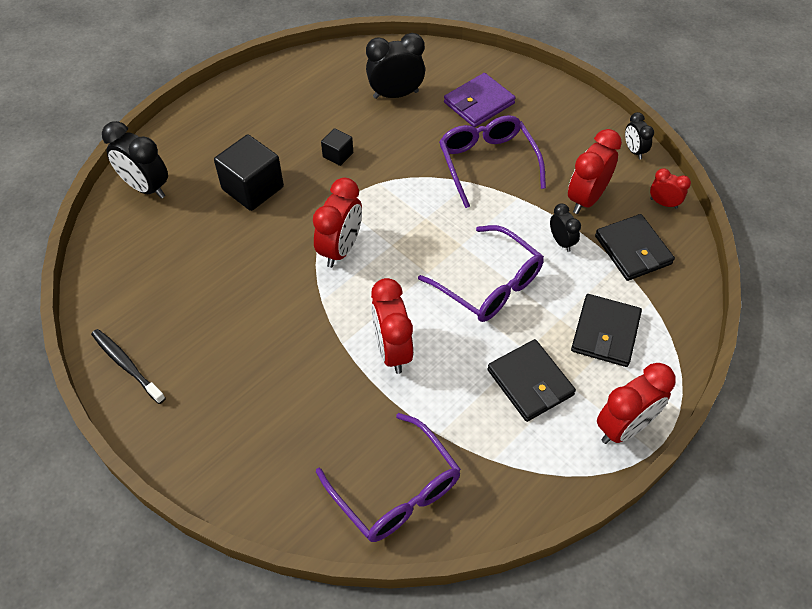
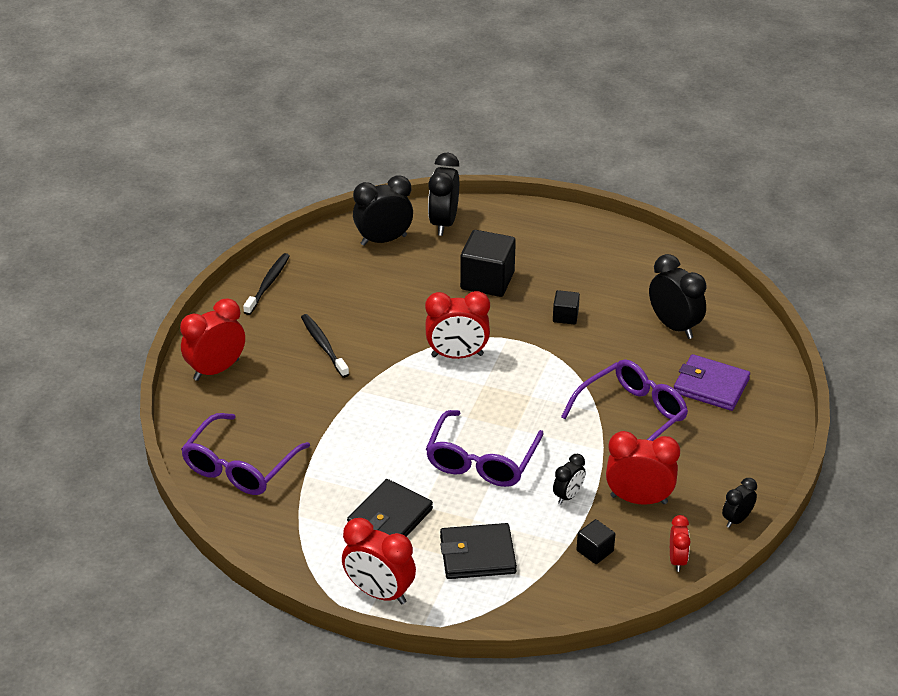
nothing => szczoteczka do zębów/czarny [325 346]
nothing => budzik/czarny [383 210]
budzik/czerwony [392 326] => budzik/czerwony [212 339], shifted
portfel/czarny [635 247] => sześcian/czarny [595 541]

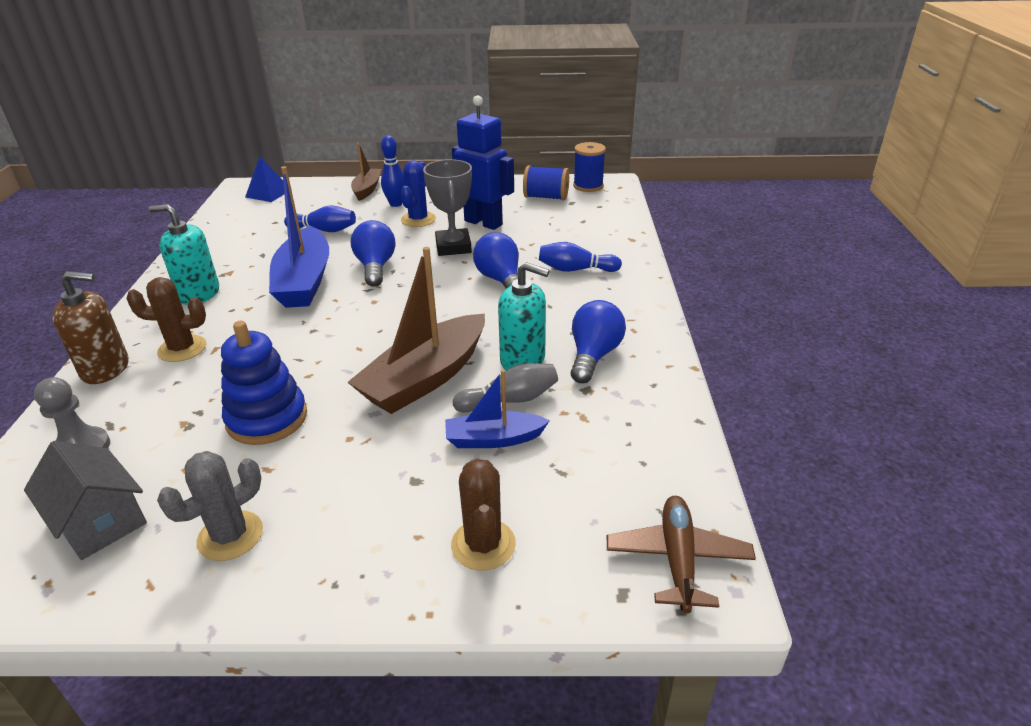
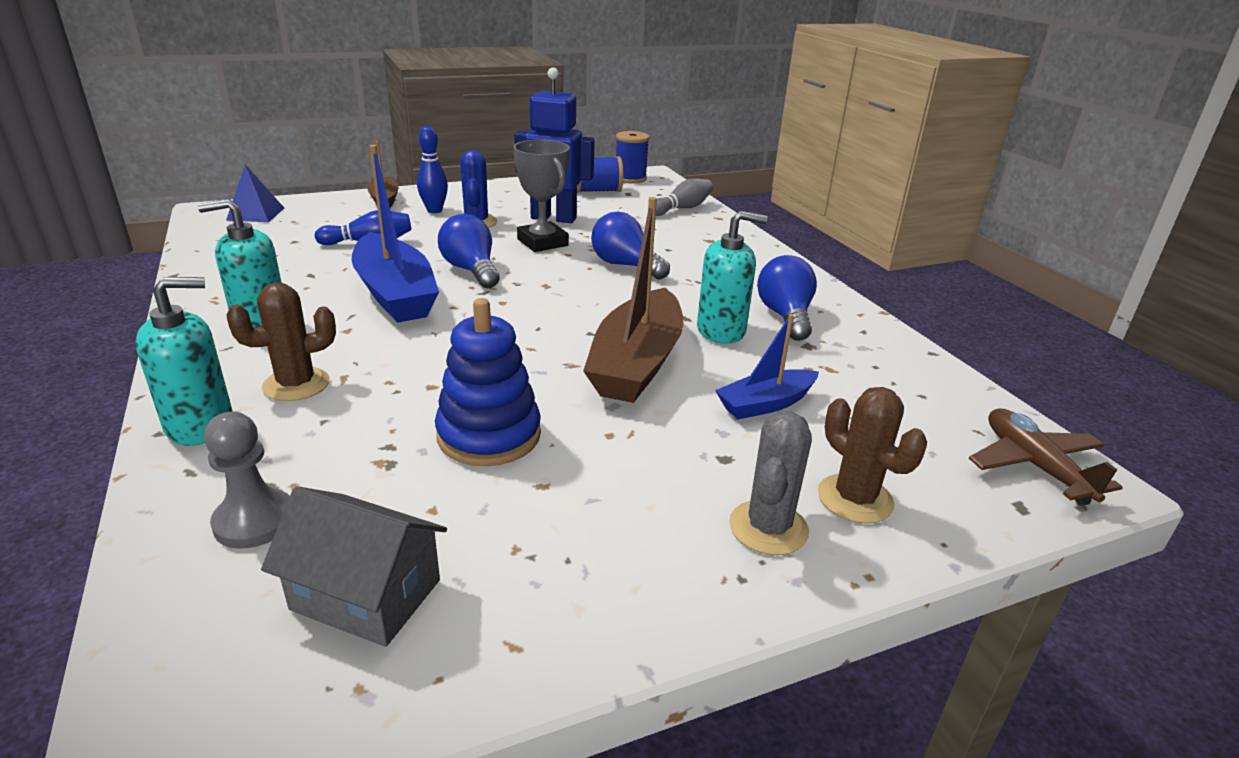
kręgiel/niebieski [580 257] => nothing
kaktus/szary [210 506] => kaktus/szary [770 483], shifted
kręgiel/szary [505 388] => kręgiel/szary [684 197], shifted
dozownik mydła/brązowy [90 327] => dozownik mydła/turkusowy [184 361]

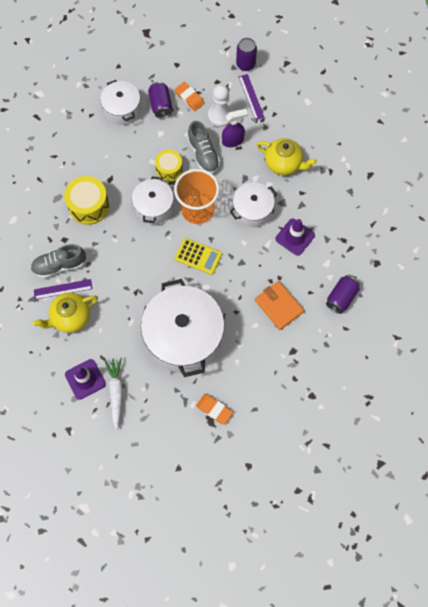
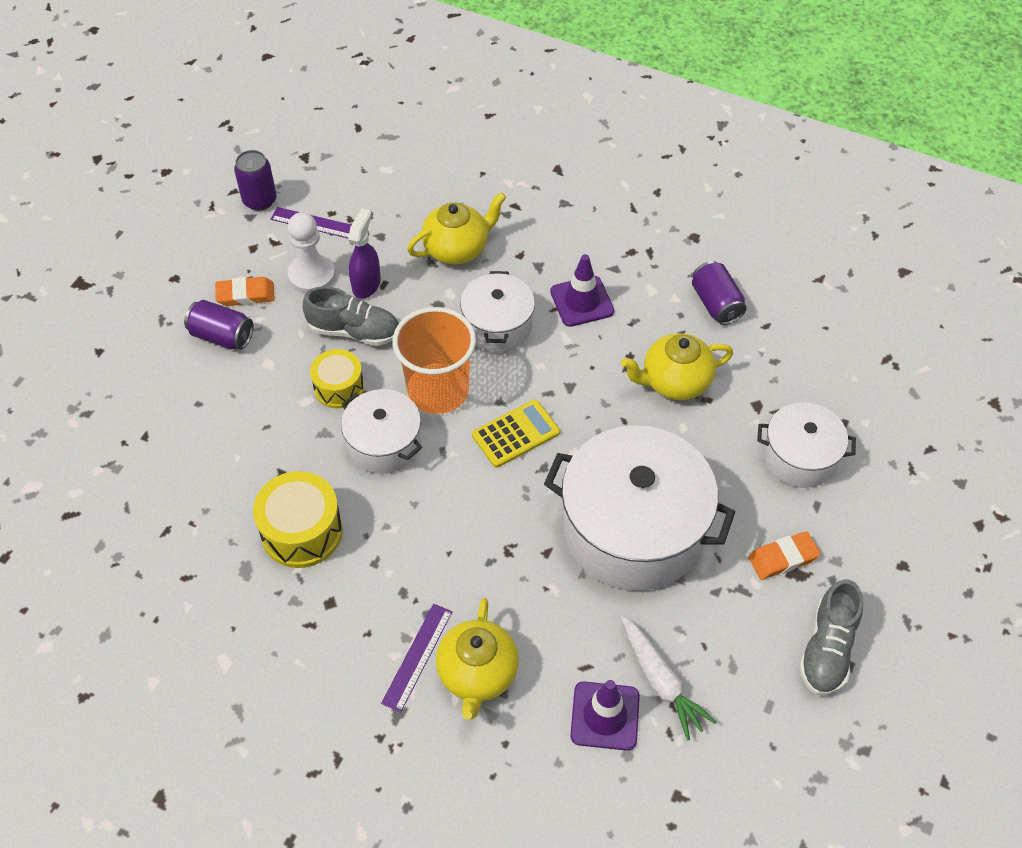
but/szary [58 261] => but/szary [831 637], shifted
garnek/biały [120 102] => garnek/biały [806 445], shifted
portfel/pomarańczowy [279 305] => imbryk/żółty [677 366]
marchewka/biały [113 394] => marchewka/biały [668 678], 150 degrees counterclockwise

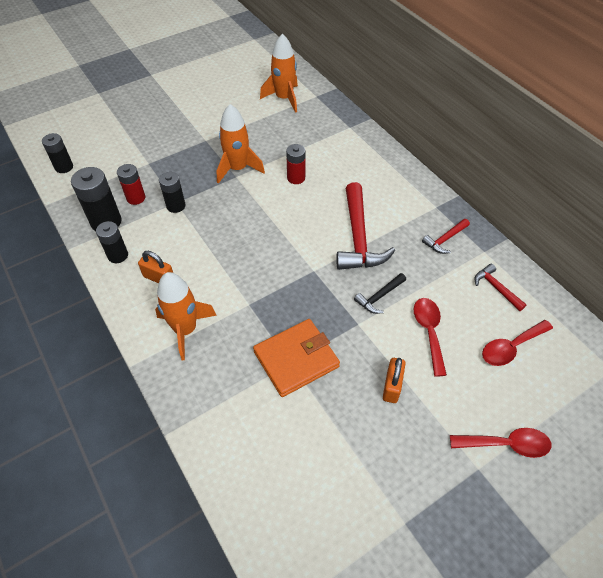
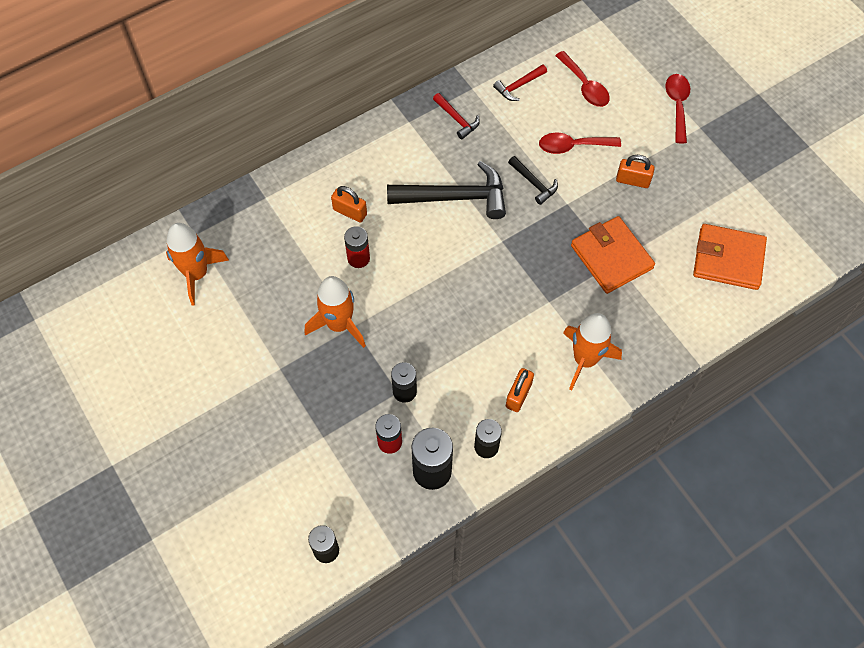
nothing => kłódka/pomarańczowy [349 204]
nothing => portfel/pomarańczowy [730 257]
młotek/czerwony [365 226] => młotek/czarny [446 190]

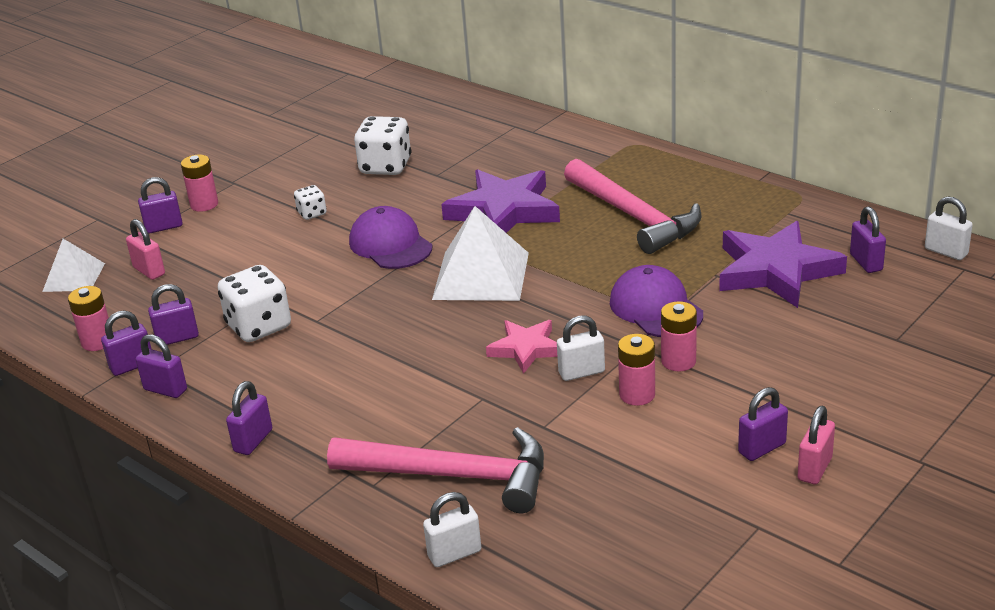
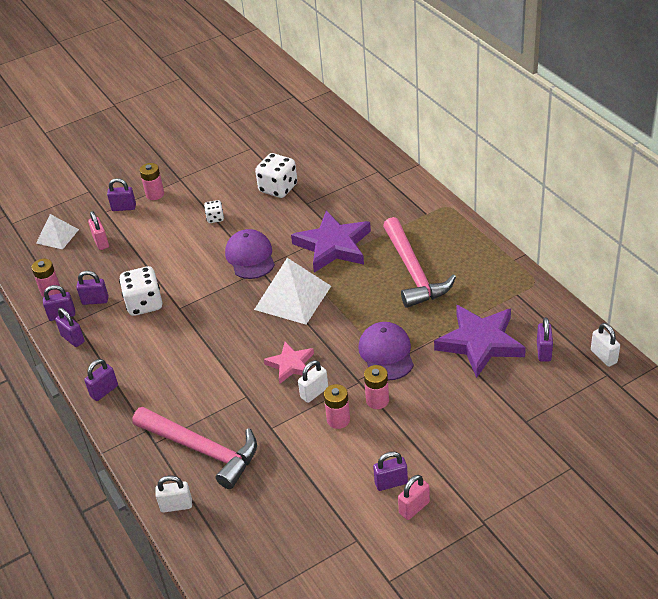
kłódka/biały [581 348] => kłódka/biały [313 381], 45 degrees counterclockwise

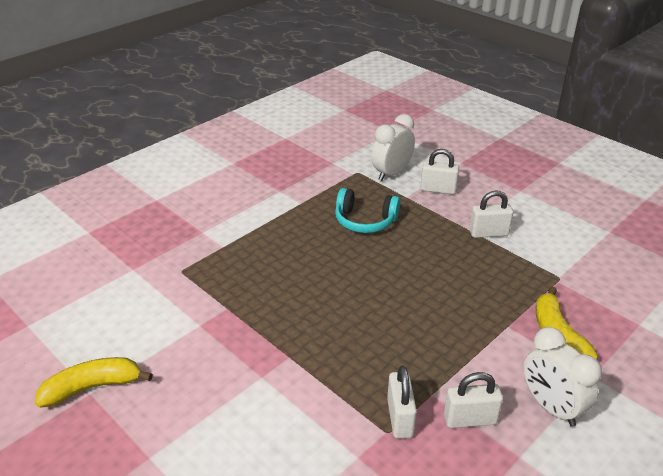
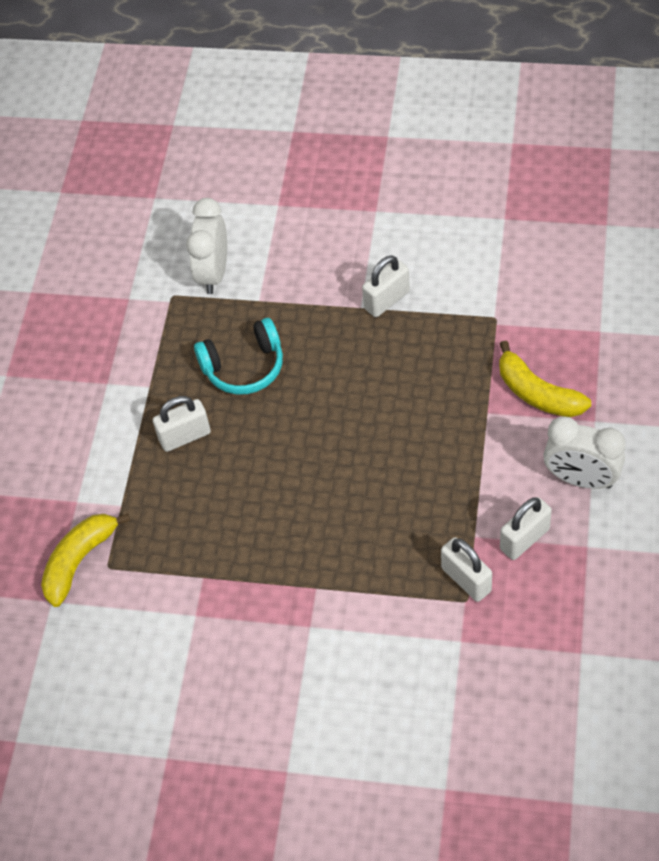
banan/żółty [94 382] => banan/żółty [86 560], shifted
kłódka/biały [439 171] => kłódka/biały [182 424], shifted

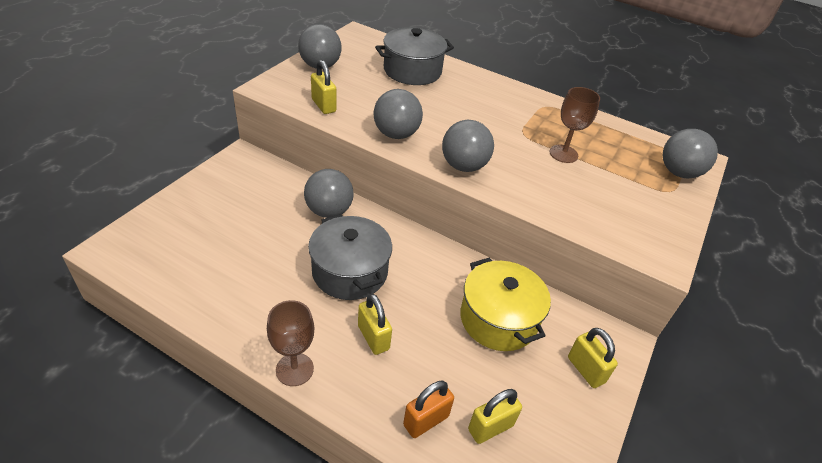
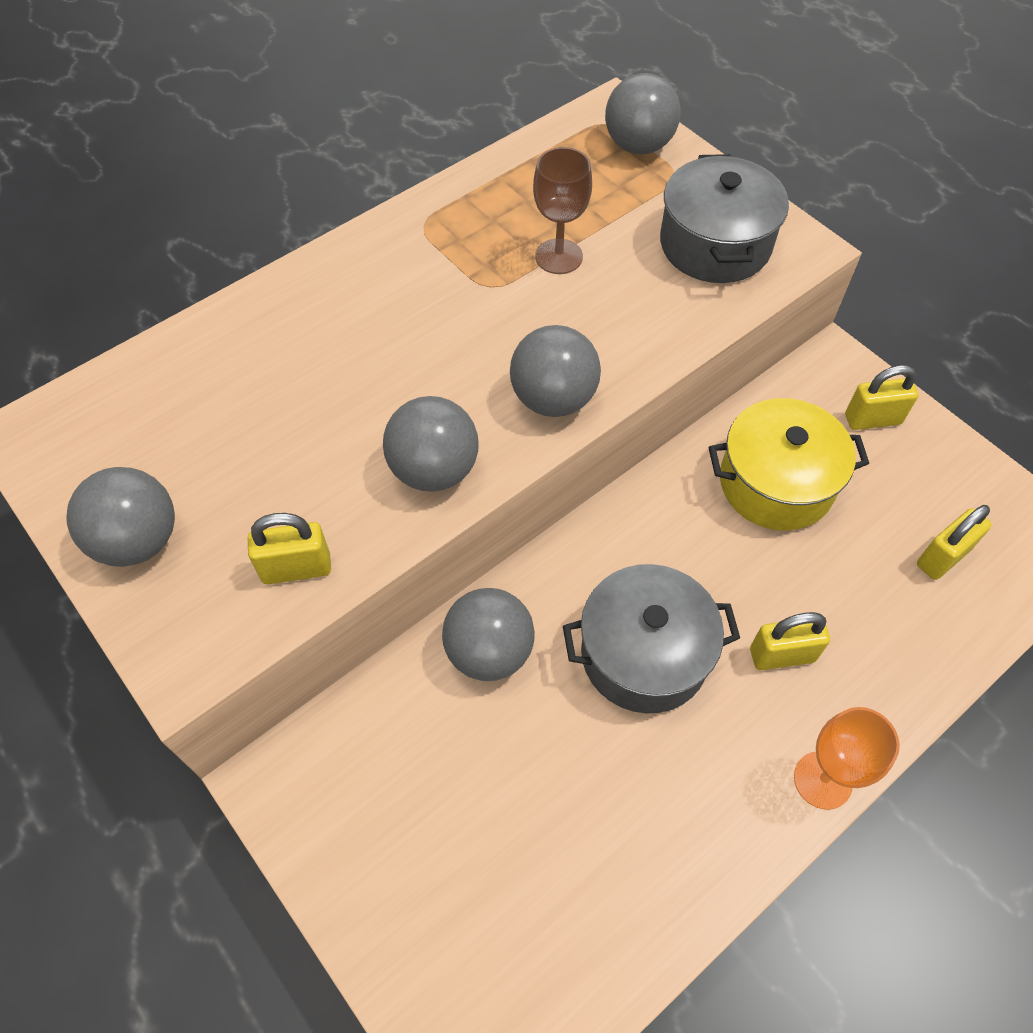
kłódka/pomarańczowy [428 409] => nothing
garnek/szary [414 56] => garnek/szary [724 218], shifted
kielich/brązowy [291 343] => kielich/pomarańczowy [847 758]
kłódka/żółty [495 416] => kłódka/żółty [954 542], 60 degrees clockwise

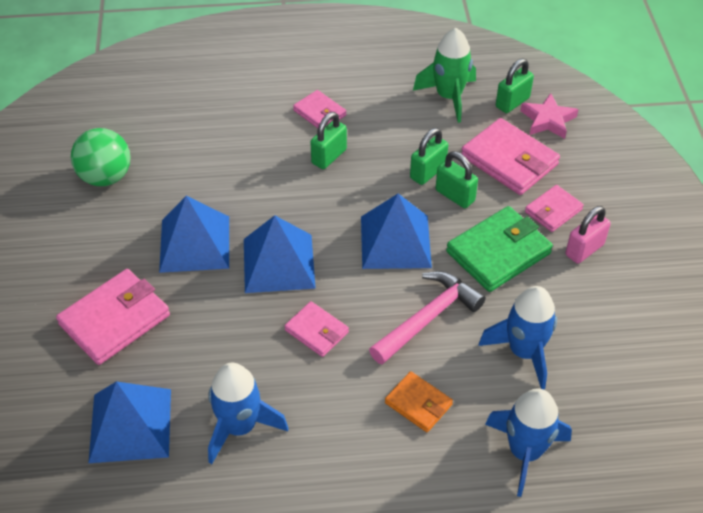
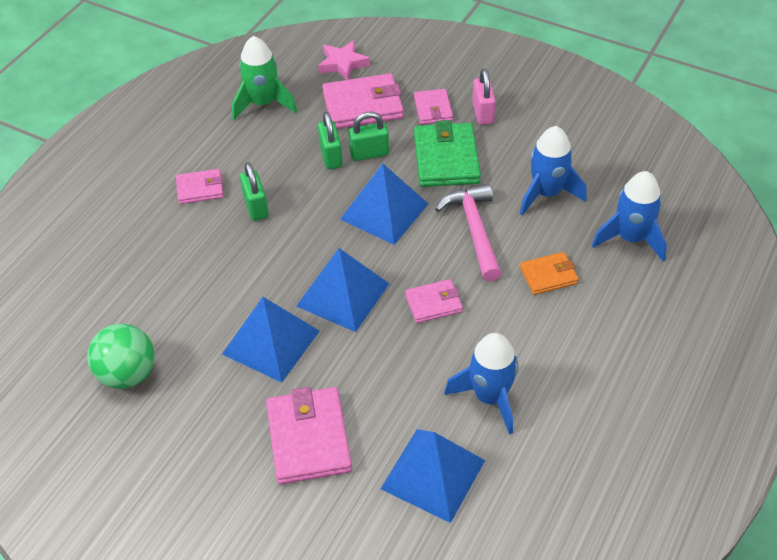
kłódka/zielony [515 85] => nothing

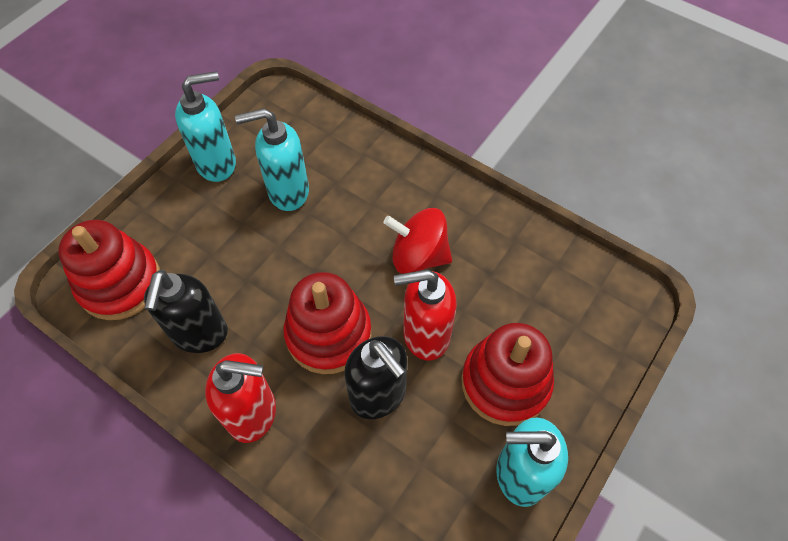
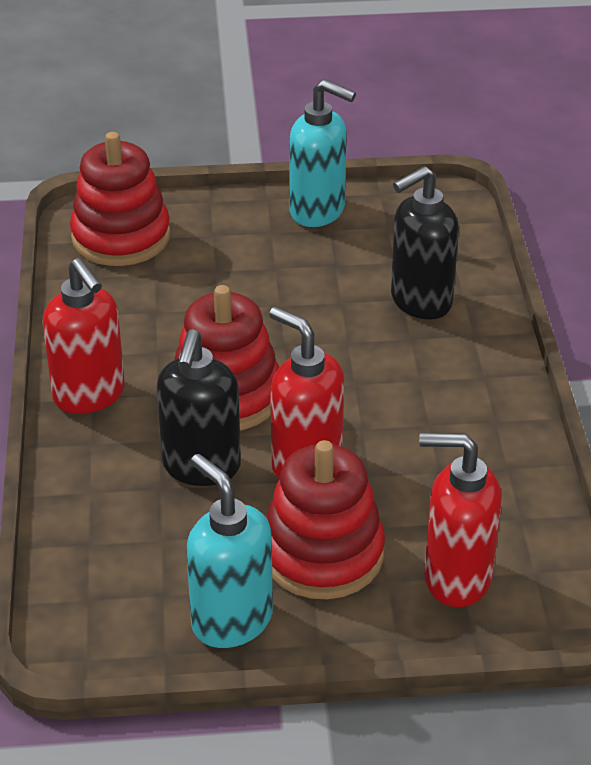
dozownik mydła/turkusowy [272 159] => nothing
bączek/czerwony [417 241] => nothing
nothing => dozownik mydła/czerwony [460 520]
dozownik mydła/czarny [186 311] => dozownik mydła/czarny [425 242], shifted

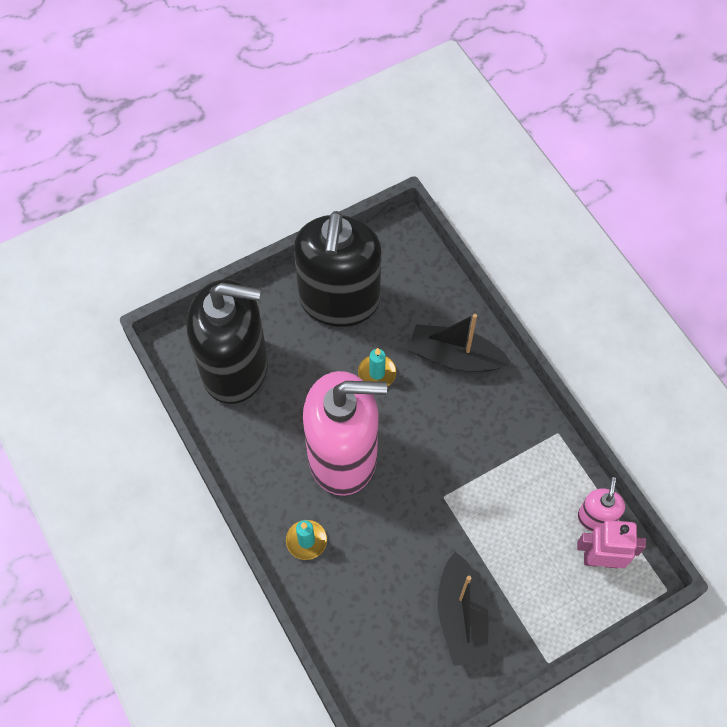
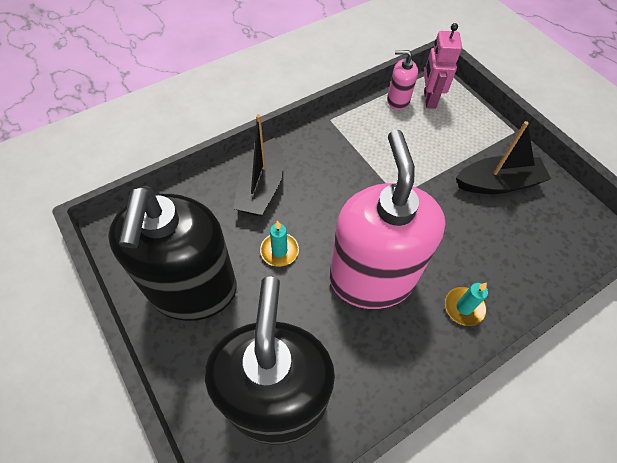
dozownik mydła/czarny [337 269] => dozownik mydła/czarny [172 253], 90 degrees clockwise

